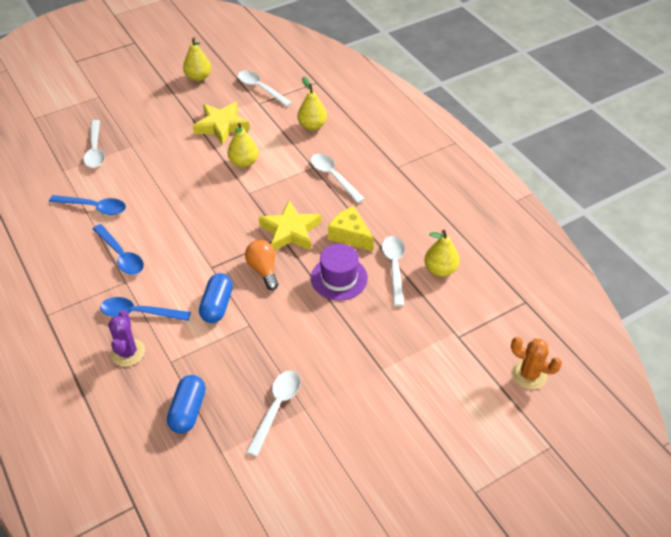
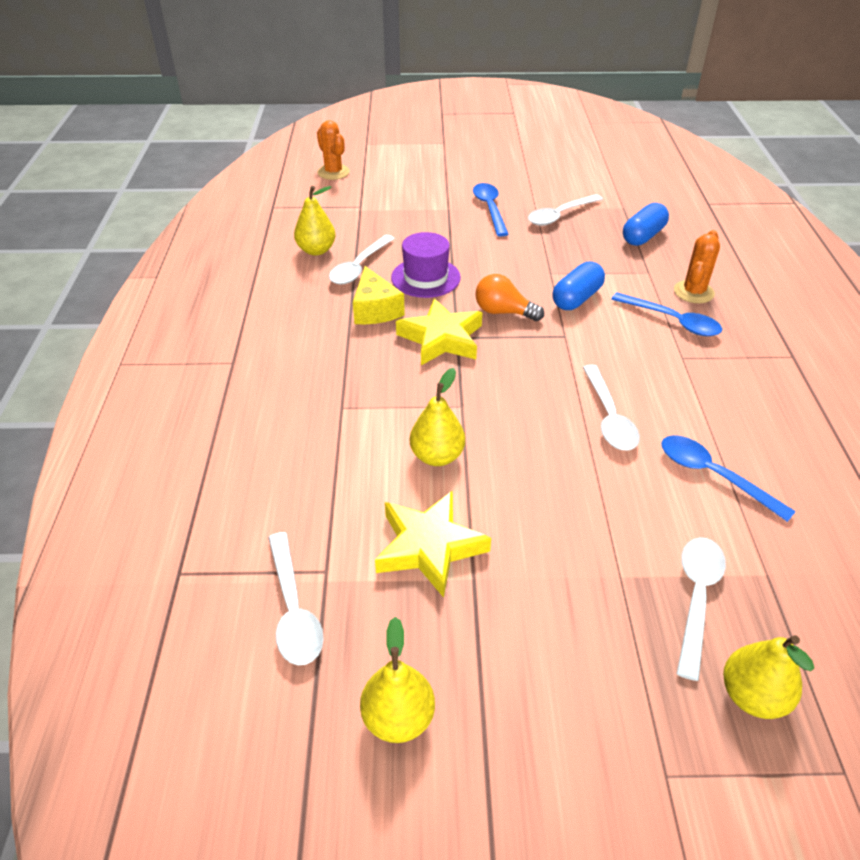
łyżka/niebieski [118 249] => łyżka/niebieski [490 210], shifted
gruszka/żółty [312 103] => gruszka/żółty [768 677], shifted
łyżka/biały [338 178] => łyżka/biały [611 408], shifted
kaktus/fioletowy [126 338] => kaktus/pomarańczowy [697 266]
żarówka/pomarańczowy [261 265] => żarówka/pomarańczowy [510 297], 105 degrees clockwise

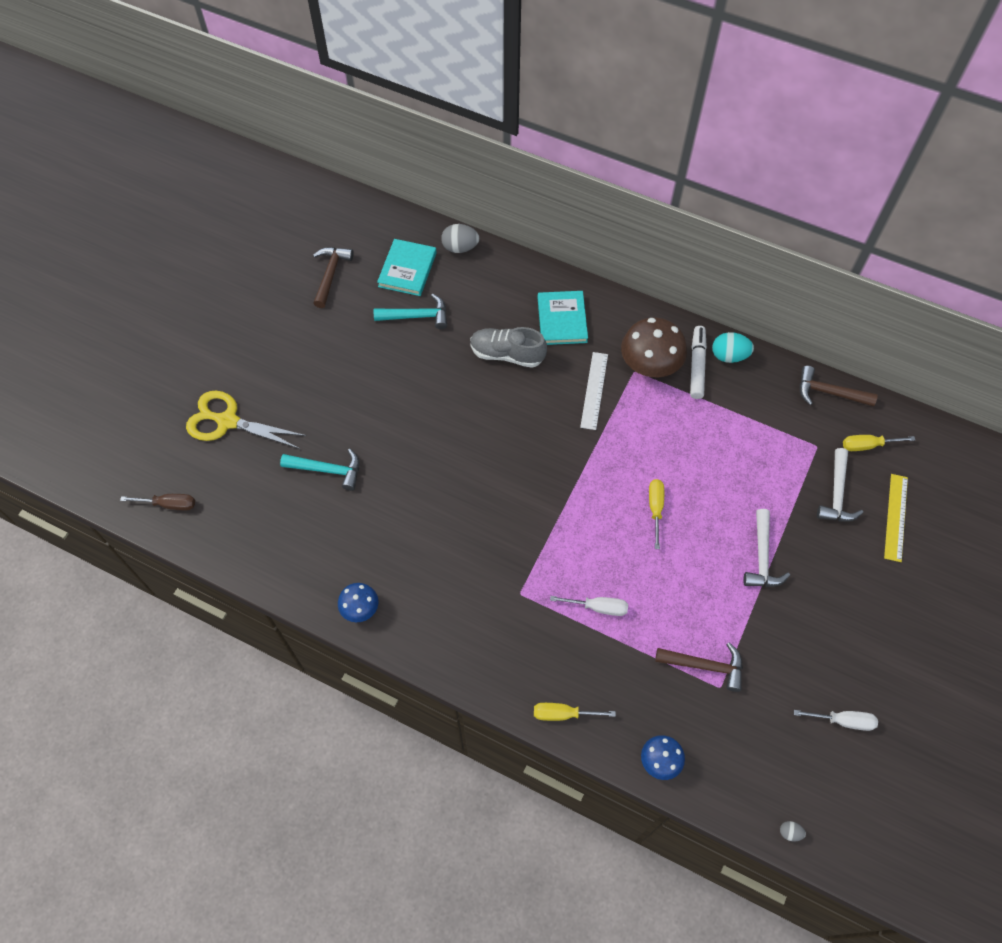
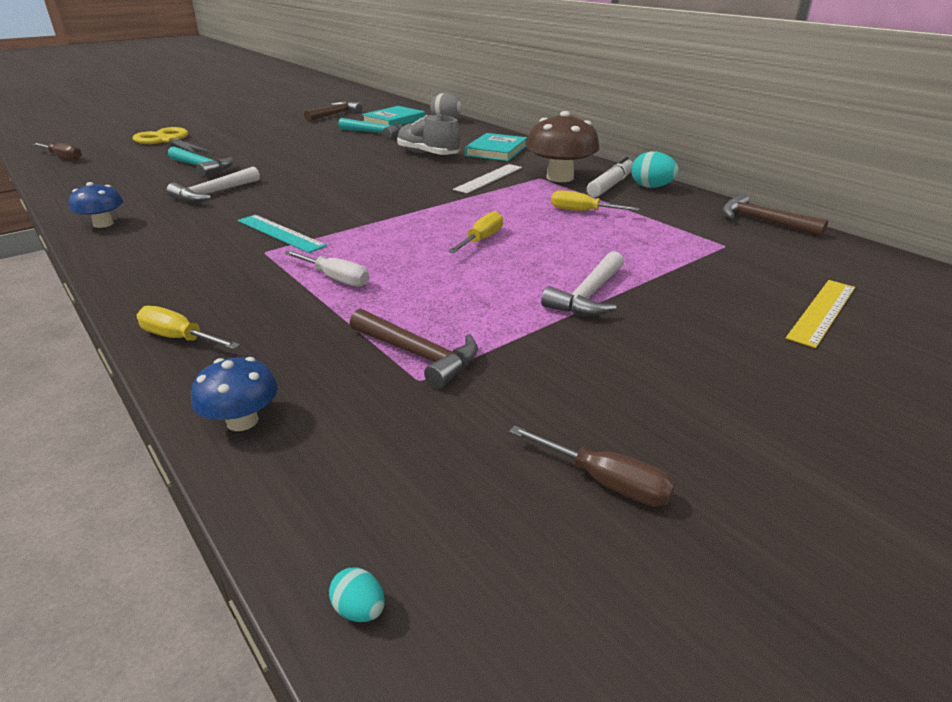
nothing => linijka/turkusowy [282 234]
młotek/biały [840 485] => młotek/biały [213 184], shifted
śrubokręt/żółty [879 443] => śrubokręt/żółty [595 200], shifted
jajko/szary [793 831] => jajko/turkusowy [357 594]
śrubokręt/biały [836 720] => śrubokręt/brązowy [592 466]

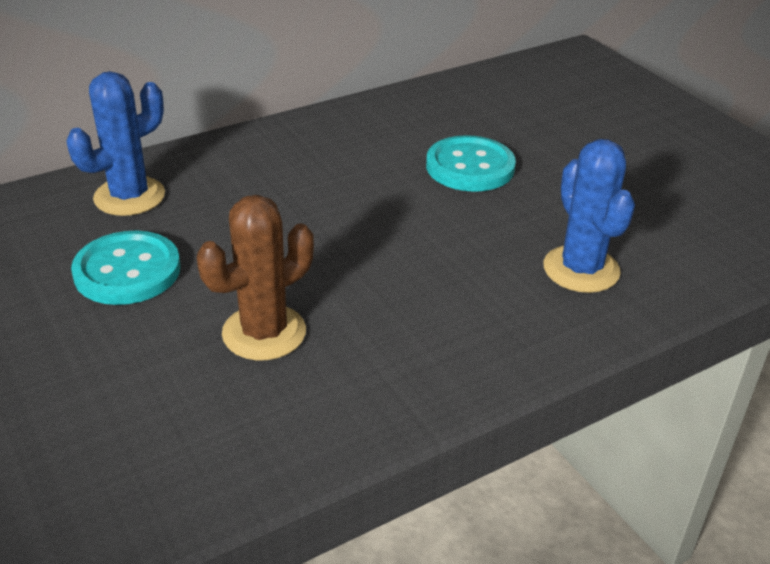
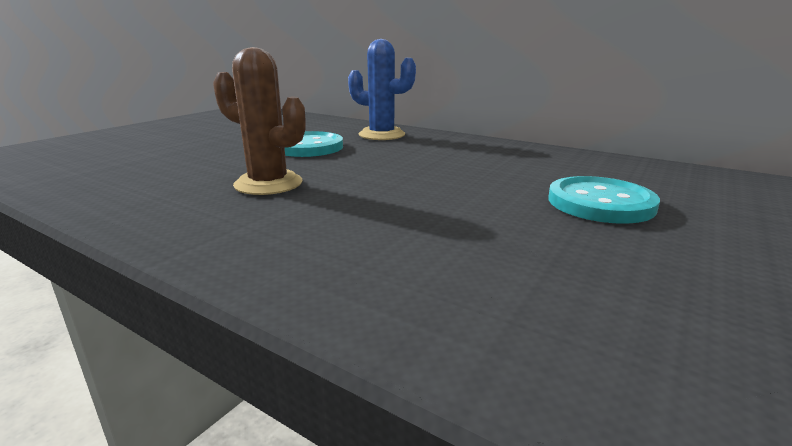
kaktus/niebieski [589 216] => nothing

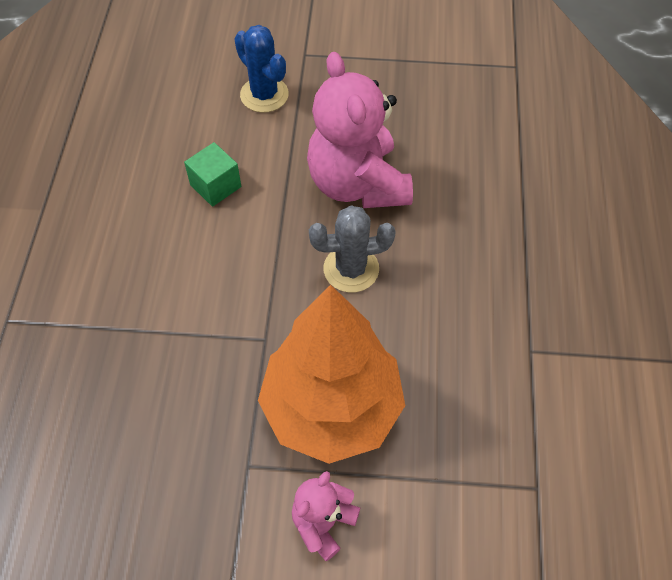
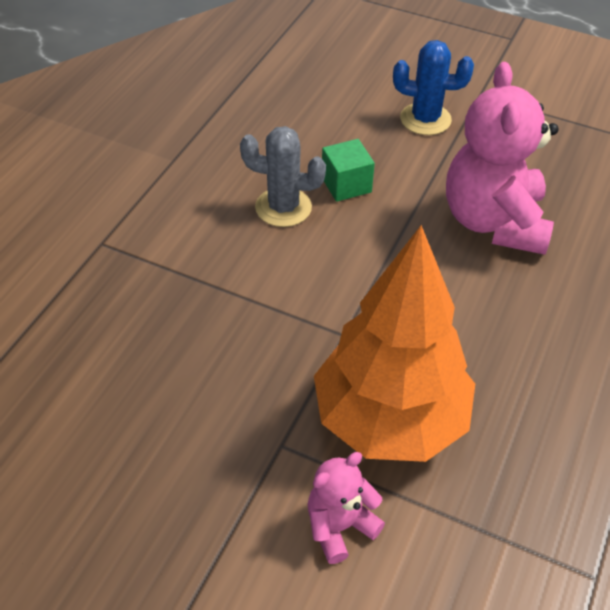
kaktus/szary [352 248] => kaktus/szary [283 176], shifted
kaktus/niebieski [261 69] => kaktus/niebieski [433 87], 60 degrees counterclockwise

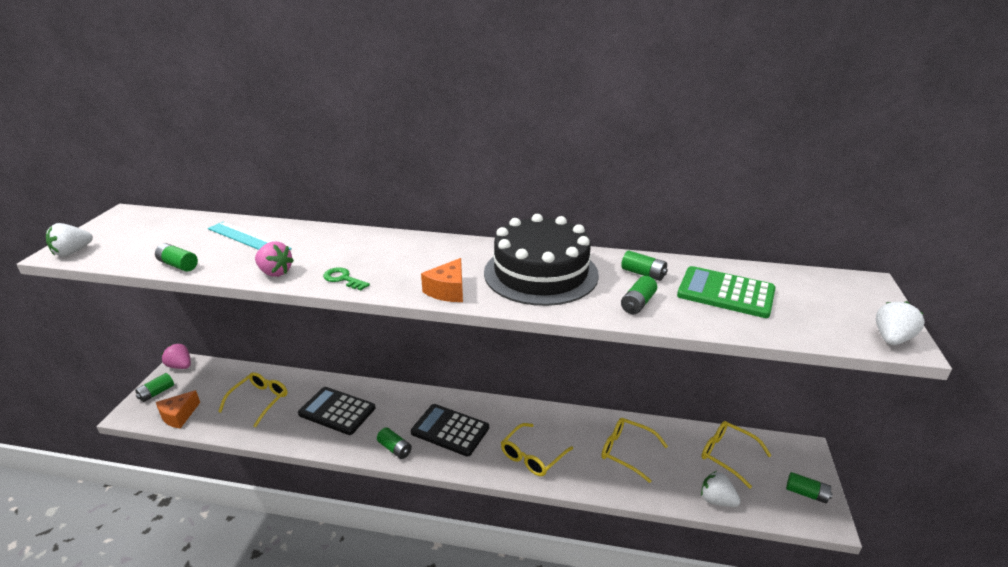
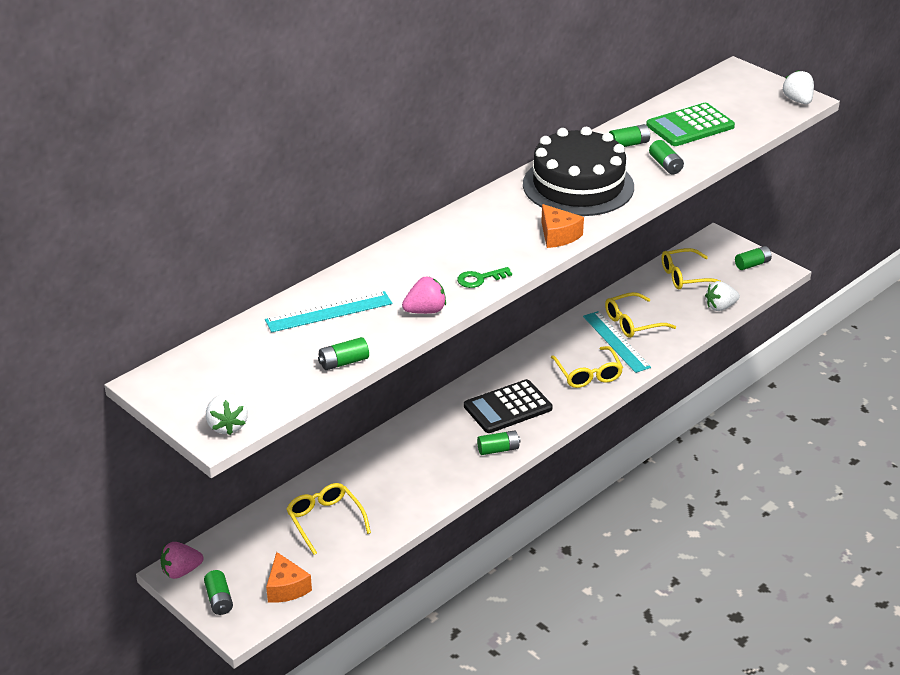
kalkulator/czarny [336 411] => nothing
nothing => linijka/turkusowy [617 342]

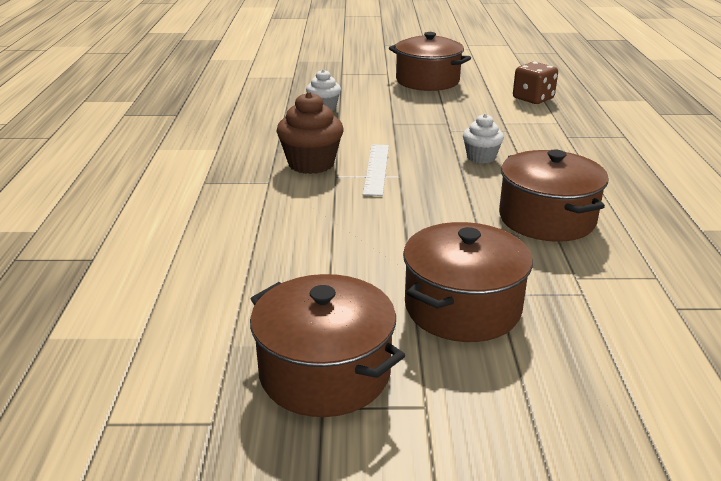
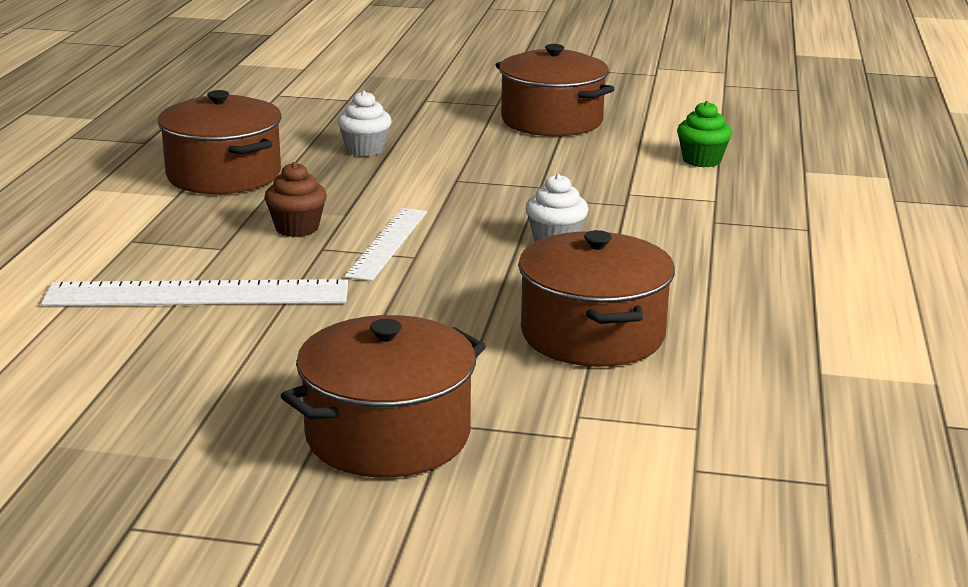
nothing => linijka/biały [194 292]
garnek/brązowy [327 345] => garnek/brązowy [219 142], shifted
kostka do gry/brązowy [535 83] => muffinka/zielony [704 134]
muffinka/brązowy [309 133] => muffinka/brązowy [295 199], x0.63

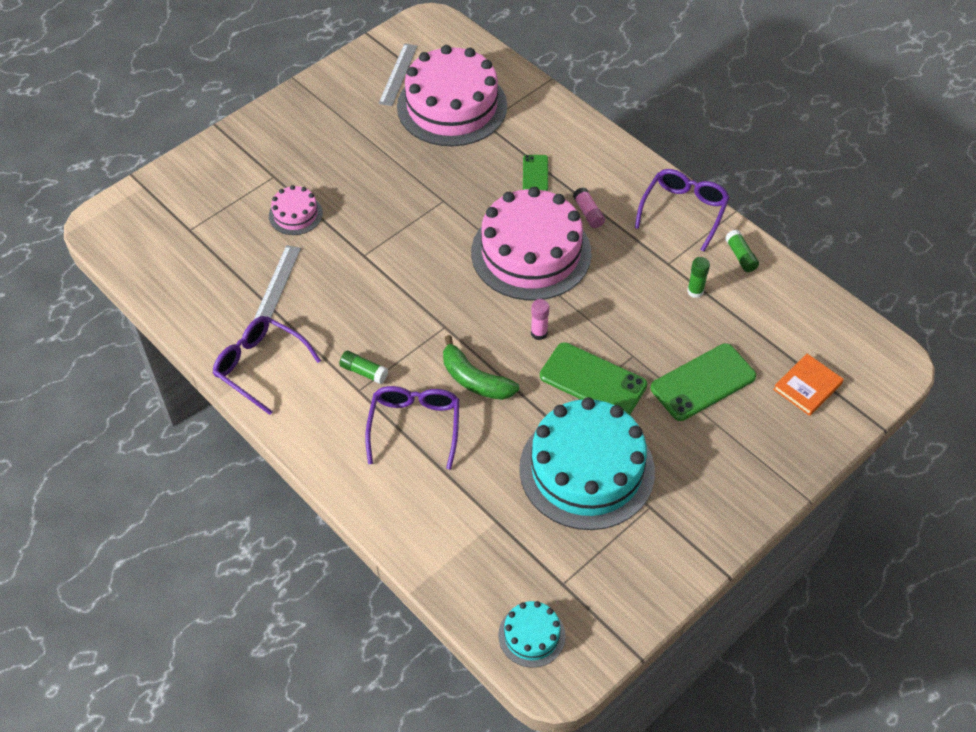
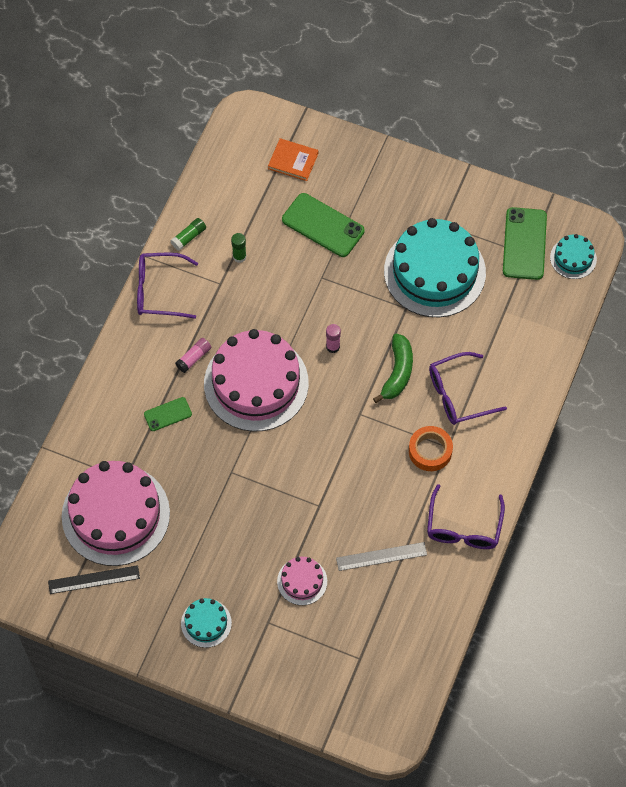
nothing => tort/turkusowy [206 623]
telefon/zielony [593 378] => telefon/zielony [525 243], shifted
klej w sztyfcie/zielony [363 367] => taśma klejąca/pomarańczowy [431 448]
linijka/szary [398 74] => linijka/czarny [94 579]

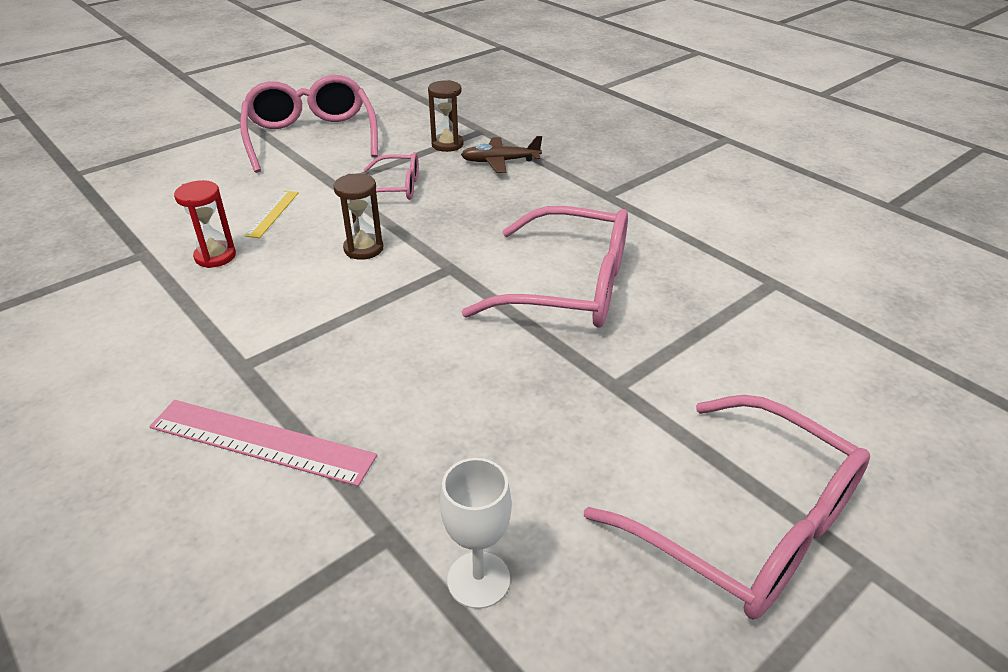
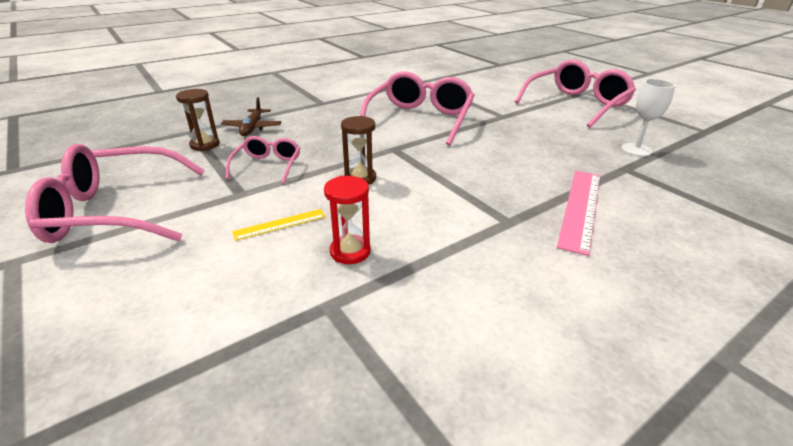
linijka/żółty [272 214] => linijka/żółty [279 225], 45 degrees counterclockwise

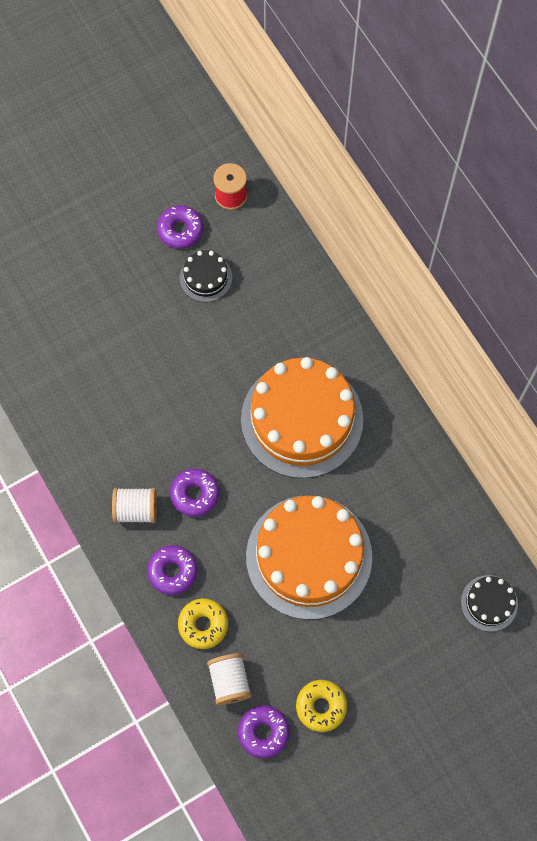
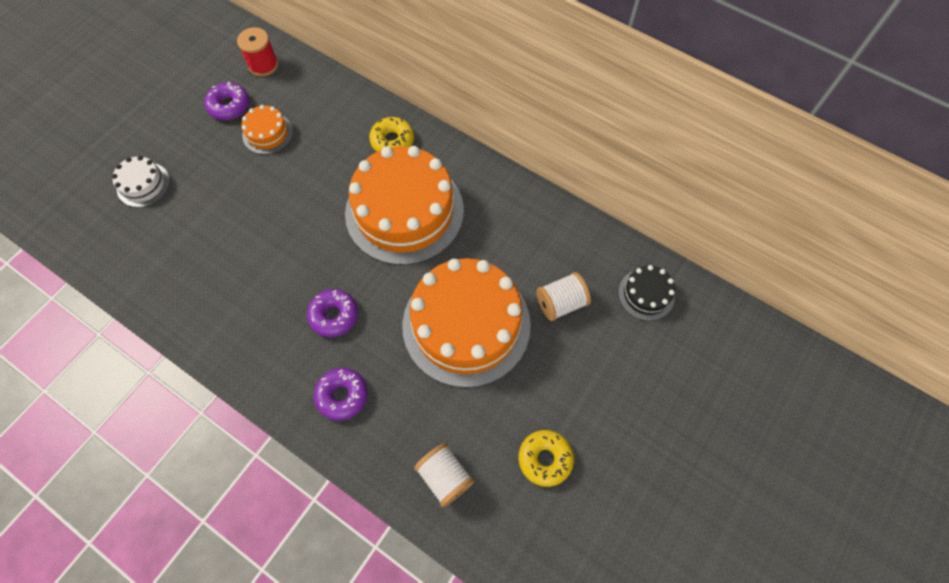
donut/fioletowy [264 731] => nothing
nothing => tort/biały [141 181]
szpulka/biały [134 505] => szpulka/biały [563 296], shifted
donut/żółty [203 623] => donut/żółty [391 134], shifted
tort/czarny [206 276] => tort/pomarańczowy [267 129]

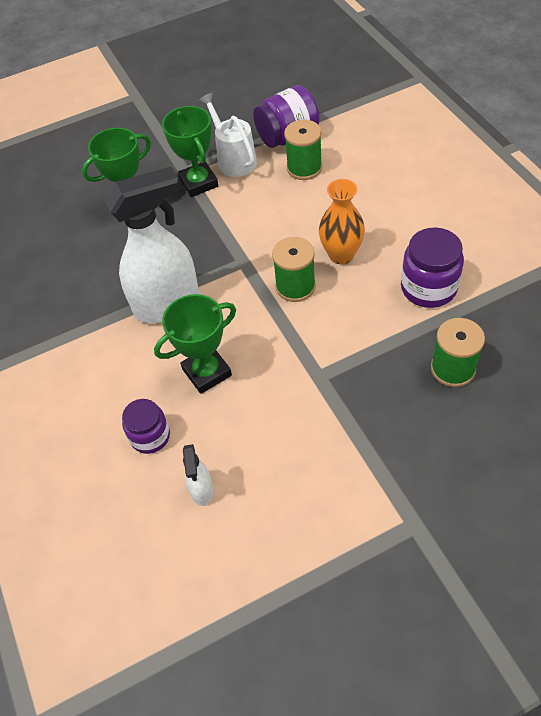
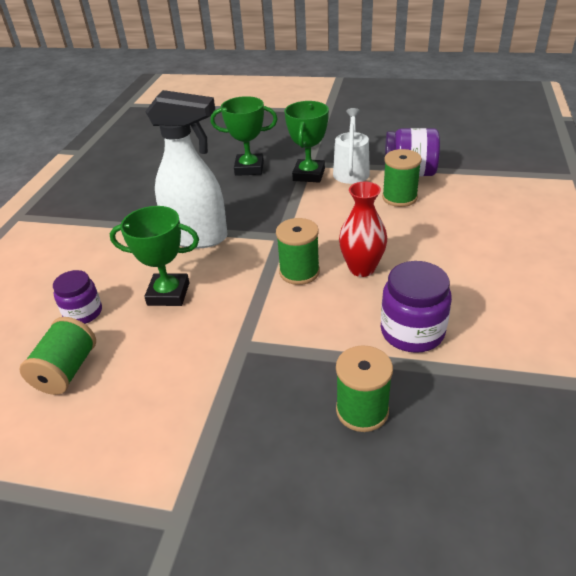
spryskiwacz/biały [198 475] => szpulka/zielony [57 356]
wazon/pomarańczowy [342 221] => wazon/czerwony [363 229]

